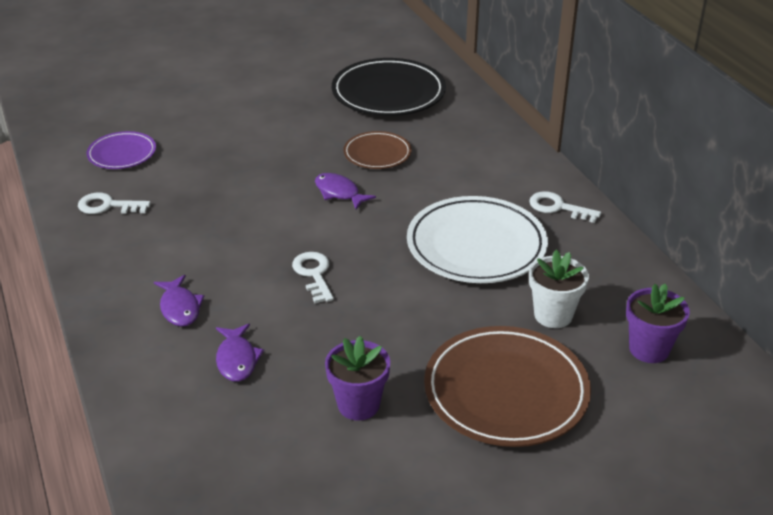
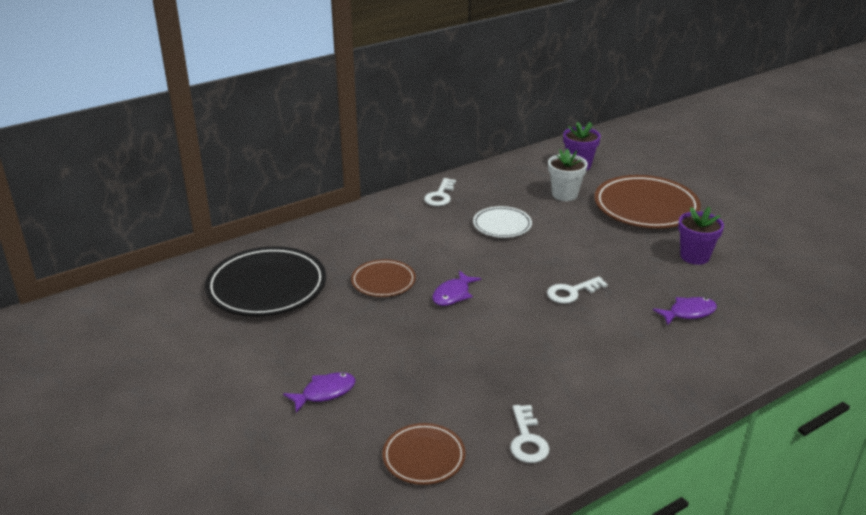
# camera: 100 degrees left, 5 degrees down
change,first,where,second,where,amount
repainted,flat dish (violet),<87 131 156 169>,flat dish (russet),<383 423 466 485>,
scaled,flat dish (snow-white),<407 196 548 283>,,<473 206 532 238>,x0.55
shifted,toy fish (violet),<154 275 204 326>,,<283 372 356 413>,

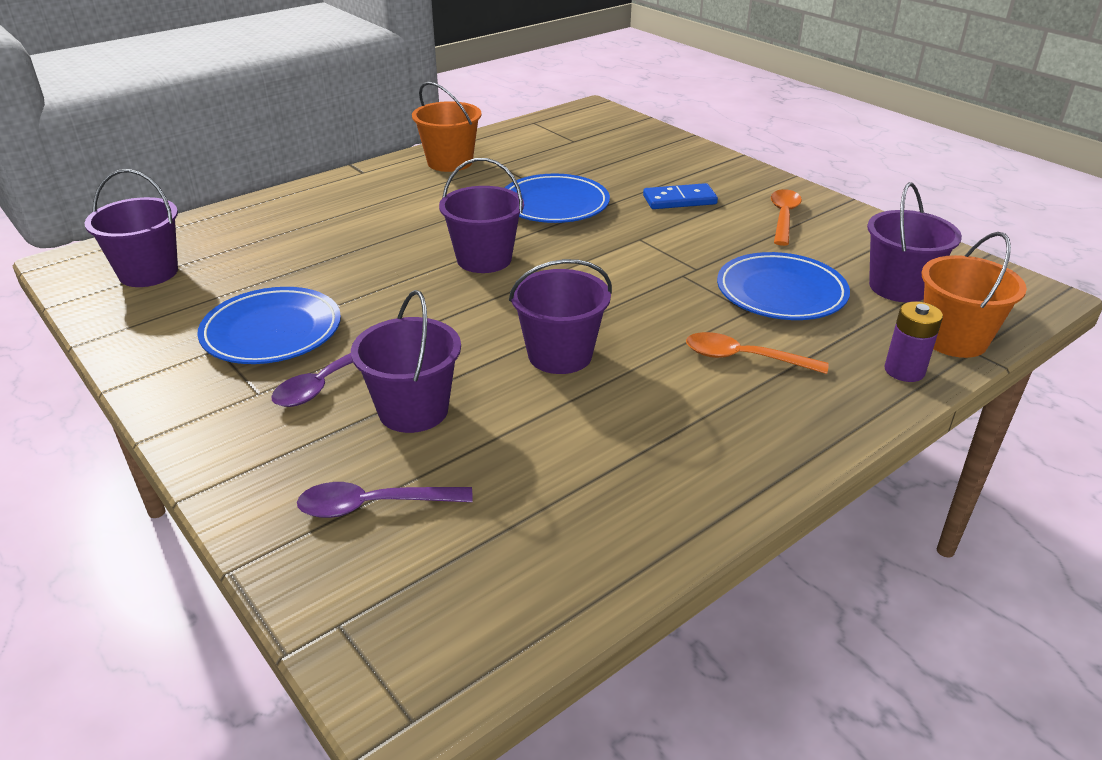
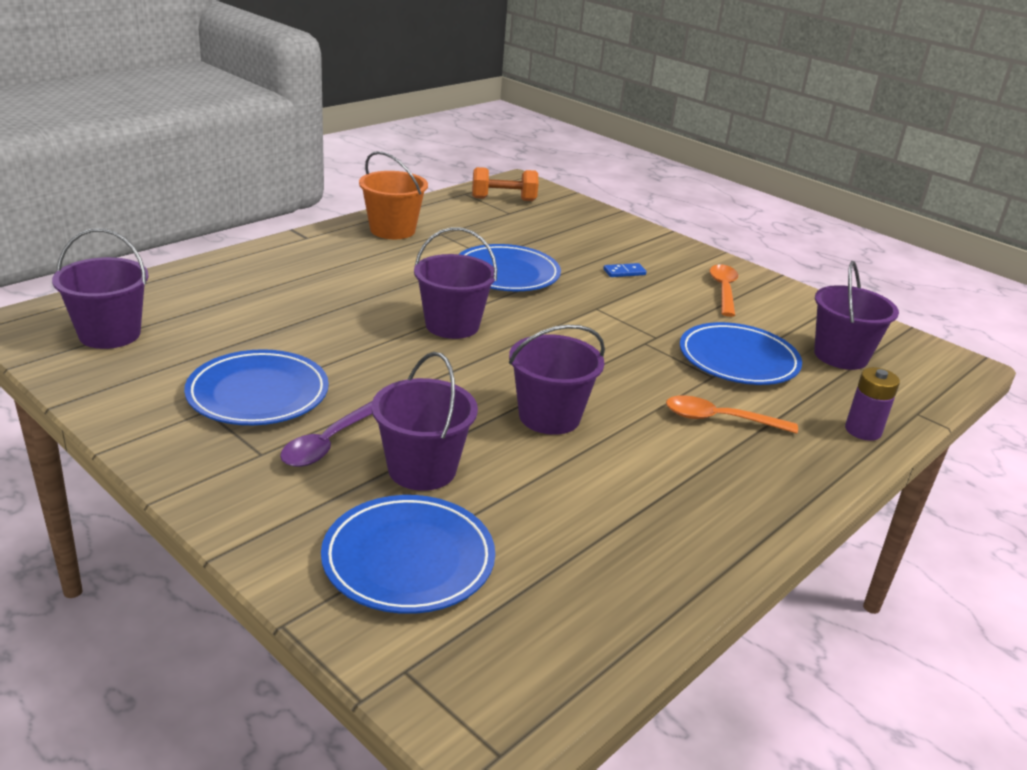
# camera: 10 degrees left, 5 degrees down
change,first,where,second,where,amount
scaled,domino (blue),<643 183 718 209>,,<603 263 646 277>,x0.60
gone,sand bucket (orange-coloured),<922 232 1027 358>,,,
swapped,teaspoon (violet),<297 482 473 518>,flat dish (blue),<321 495 495 614>,
new,,,dumbbell (orange-coloured),<472 167 538 201>,

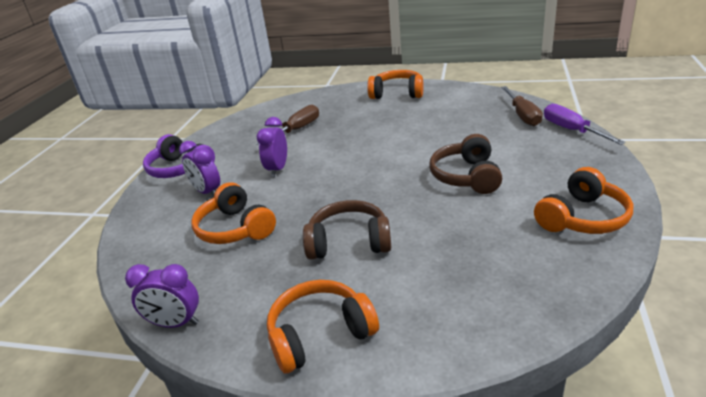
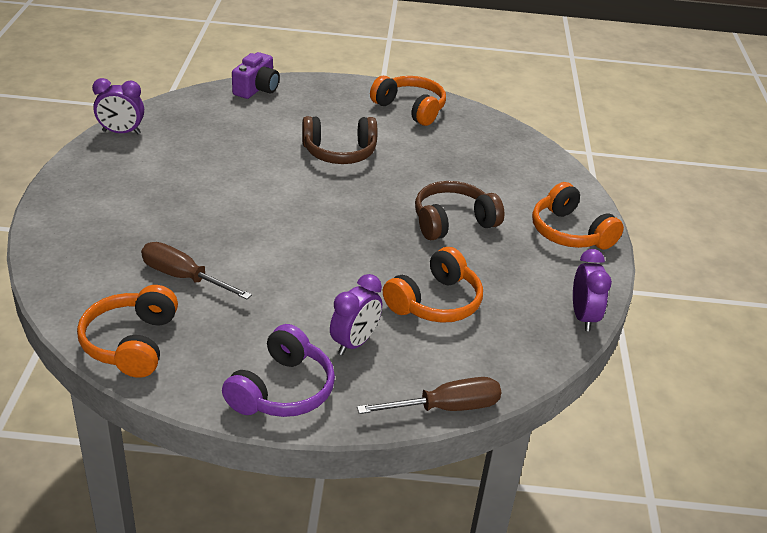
# camera: 105 degrees left, 5 degrees up
change,first,where,second,where,amount
shifted,headset (orange-coloured),<367 70 423 99>,,<77 285 178 378>,
shifted,hand screwdriver (russet),<501 86 543 126>,,<357 377 501 414>,
swapped,hand screwdriver (violet),<544 104 626 145>,compact camera (violet),<232 52 280 99>,
shifted,bedside clock (violet),<257 117 287 177>,,<92 78 144 134>,
rotated,headset (russet),<303 200 391 260>,,<415 181 504 240>,75 degrees clockwise

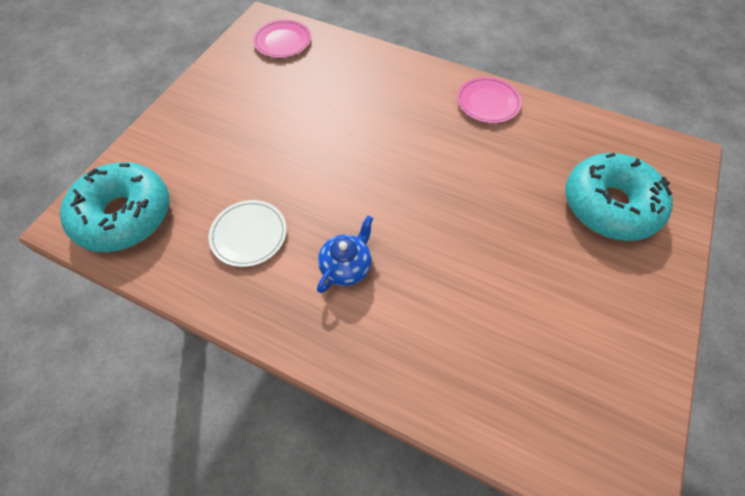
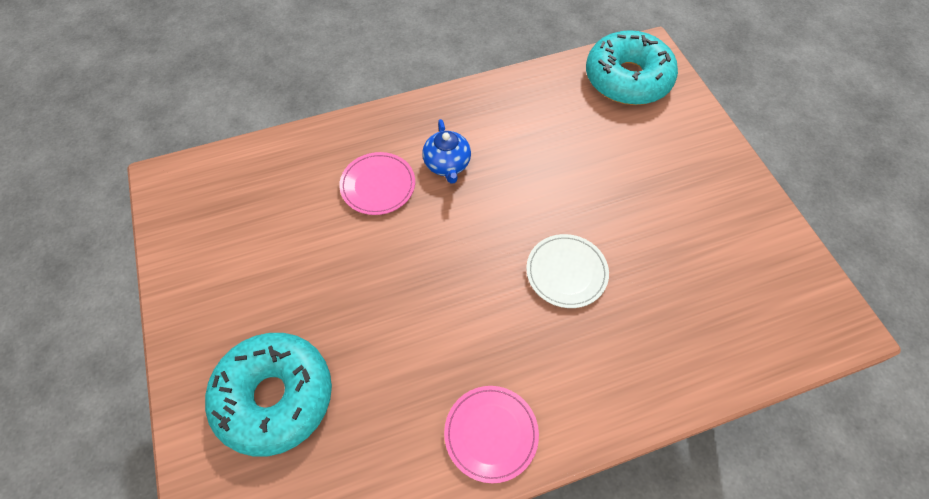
# camera: 135 degrees right, 0 degrees up
change,first,where,second,where,amount
shifted,flat dish (rose-pink),<253 20 311 58>,,<339 152 415 215>,
shifted,flat dish (snow-white),<209 200 287 267>,,<526 234 609 308>,

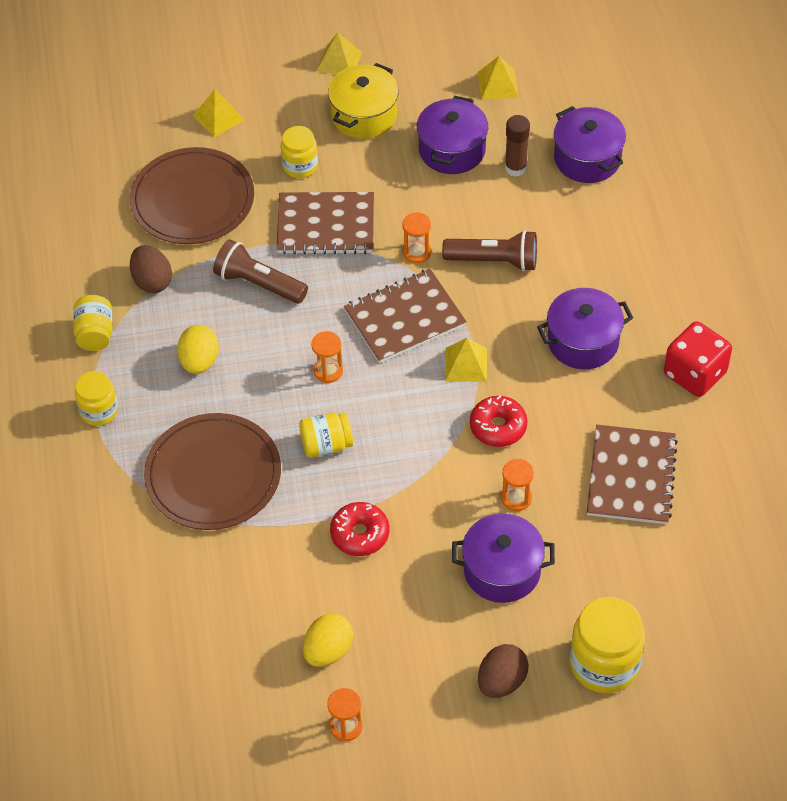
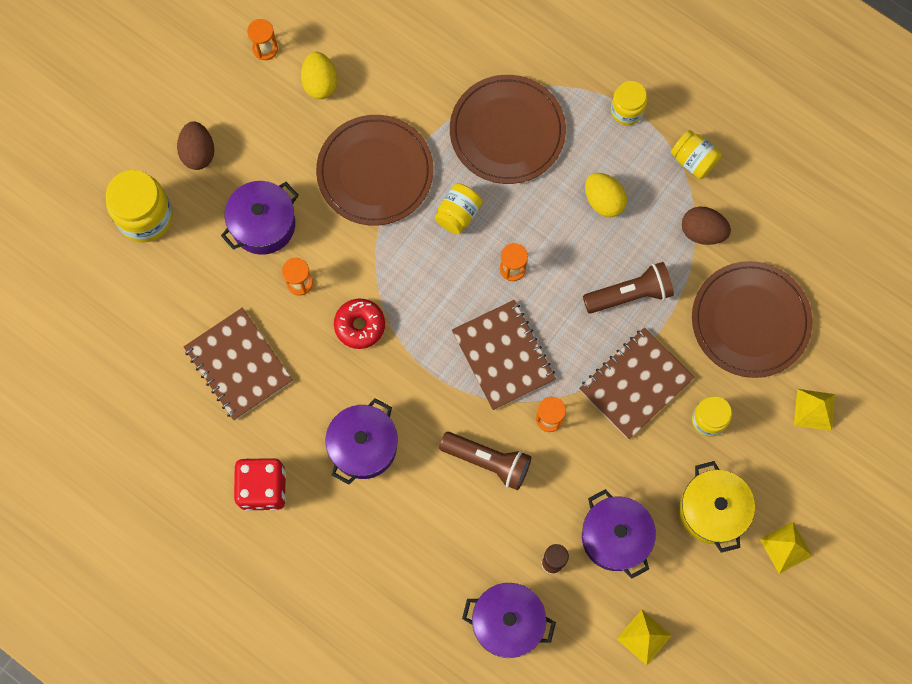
# camera: 135 degrees right, 20 degrees up
change,first,where,second,where,amount
rotated,torch (russet),<442 230 537 272>,,<439 432 531 490>,120 degrees counterclockwise
rotated,notebook (russet),<344 269 467 363>,,<452 300 556 410>,45 degrees counterclockwise
gone,pyramid shape (yellow),<445 338 487 382>,,,
swapped,doughnut (scarlet),<330 502 390 556>,flat dish (russet),<316 115 433 226>,

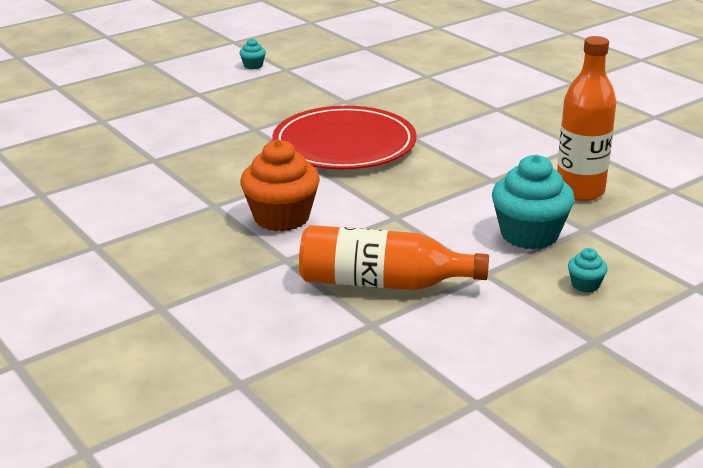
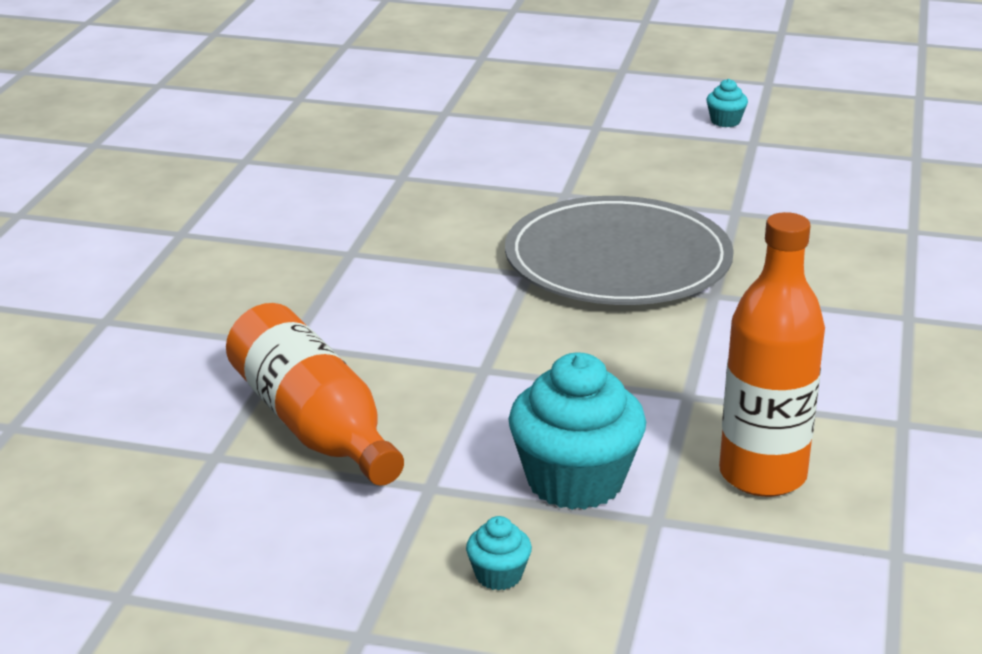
# camera: 50 degrees right, 0 degrees up
change,first,where,second,where,amount
repainted,flat dish (scarlet),<272 106 417 169>,flat dish (grey),<505 196 734 305>,
gone,fairy cake (orange-coloured),<240 139 320 232>,,,

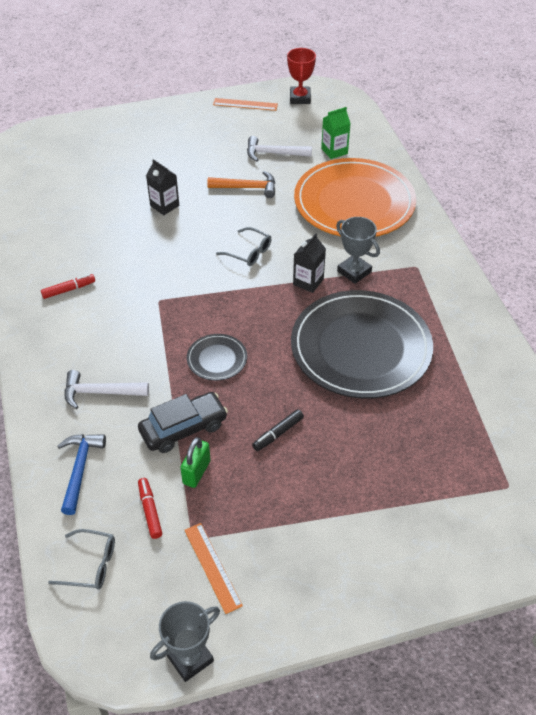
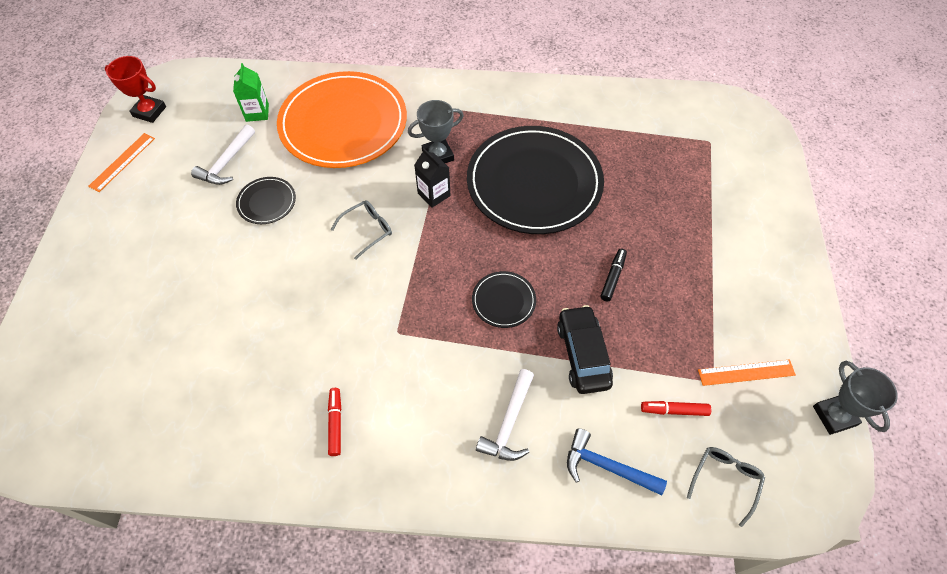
# camera: 70 degrees left, 10 degrees up
change,first,where,second,where,amount
gone,carton (jet-black),<146 159 179 215>,,,
swapped,carpenter's hammer (orange-coloured),<207 171 275 198>,flat dish (jet-black),<236 177 296 224>,
rotated,felt pen (jet-black),<252 409 304 451>,,<601 249 627 301>,135 degrees counterclockwise
gone,small lock (emerald),<180 437 211 488>,,,

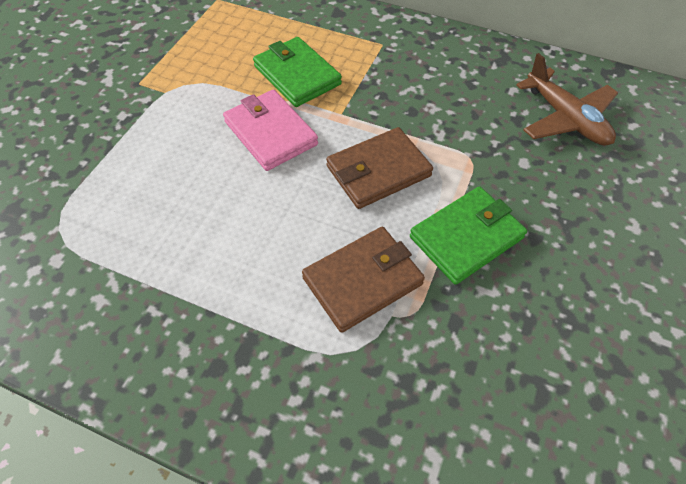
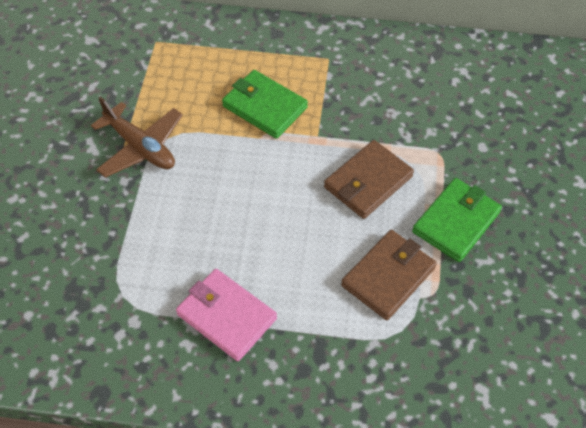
# camera: 15 degrees left, 0 degrees up
change,first,where,second,where,amount
shifted,plane (russet),<516 53 618 146>,,<91 97 183 178>,
shifted,wallet (rose-pink),<223 90 318 171>,,<176 269 277 361>,

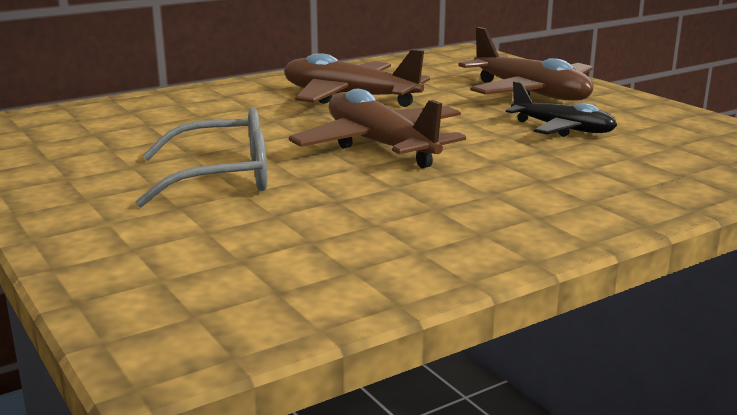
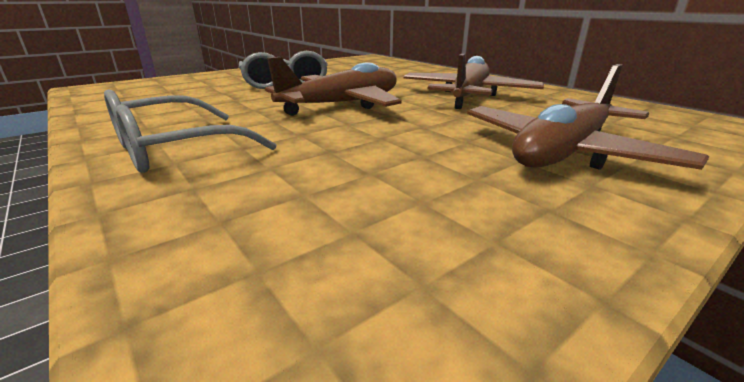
# camera: 85 degrees right, 5 degrees up
change,first,where,second,where,amount
gone,plane (jet-black),<506 81 617 137>,,,
new,,,glasses (grey),<104 89 276 173>,

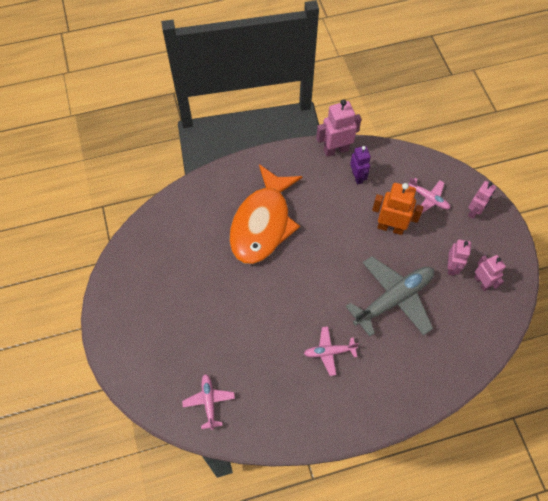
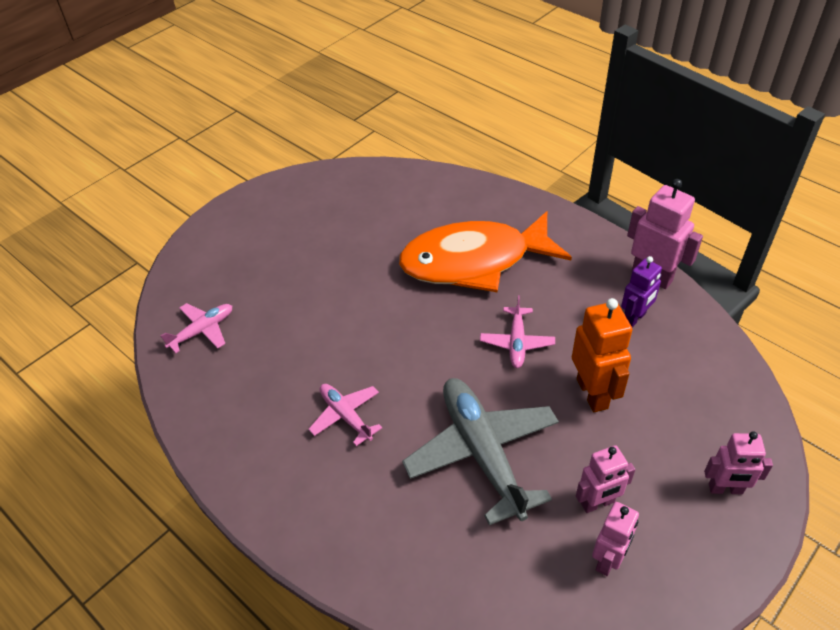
# camera: 60 degrees right, 15 degrees down
change,first,where,second,where,amount
shifted,plane (rose-pink),<408 178 450 213>,,<480 295 555 368>,
rotated,plane (grey),<346 256 434 336>,,<402 378 559 525>,135 degrees counterclockwise

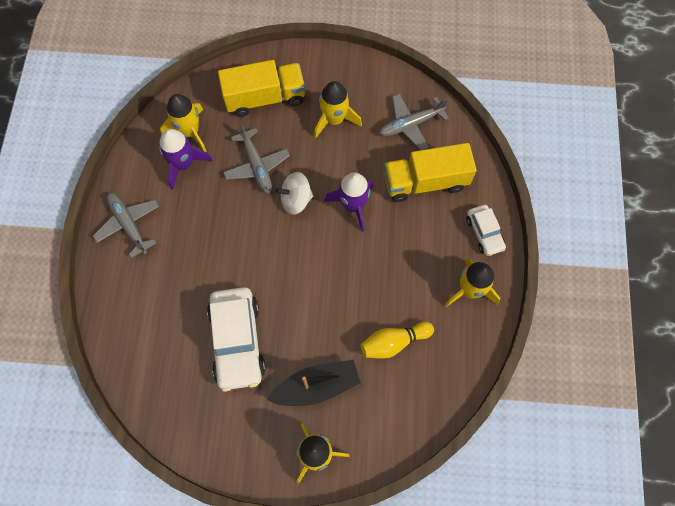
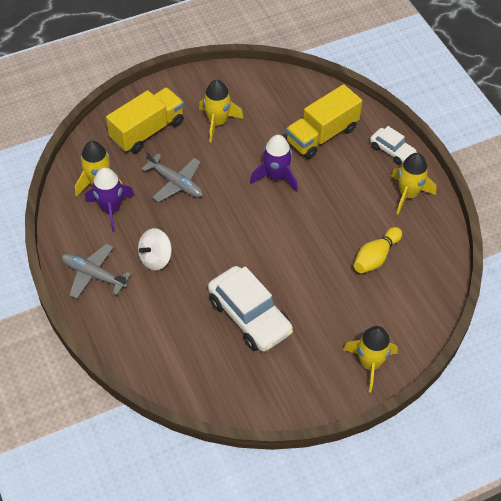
# camera: 30 degrees left, 15 degrees down
change,first,where,second,where,amount
gone,plane (grey),<379 94 449 150>,,,
shifted,toy top (snow-white),<276 172 313 215>,,<138 228 172 271>,
gone,boat (jet-black),<267 360 361 406>,,,

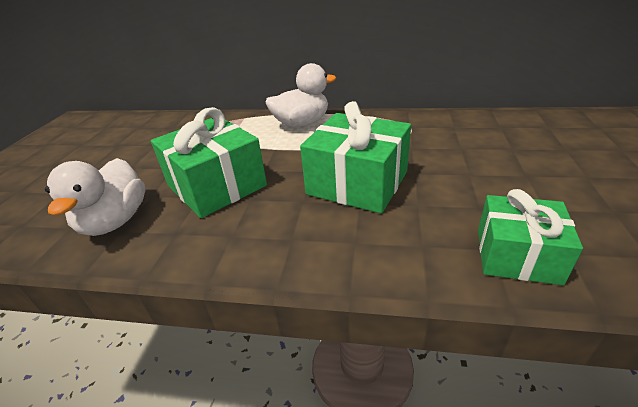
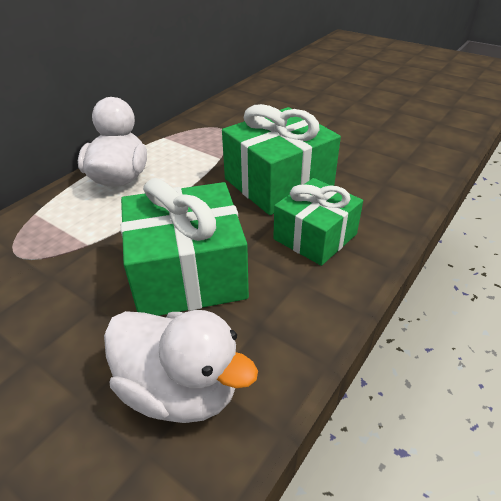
# camera: 65 degrees left, 5 degrees up
change,first,where,second,where,amount
shifted,present (emerald),<478 189 583 285>,,<273 178 363 266>,

